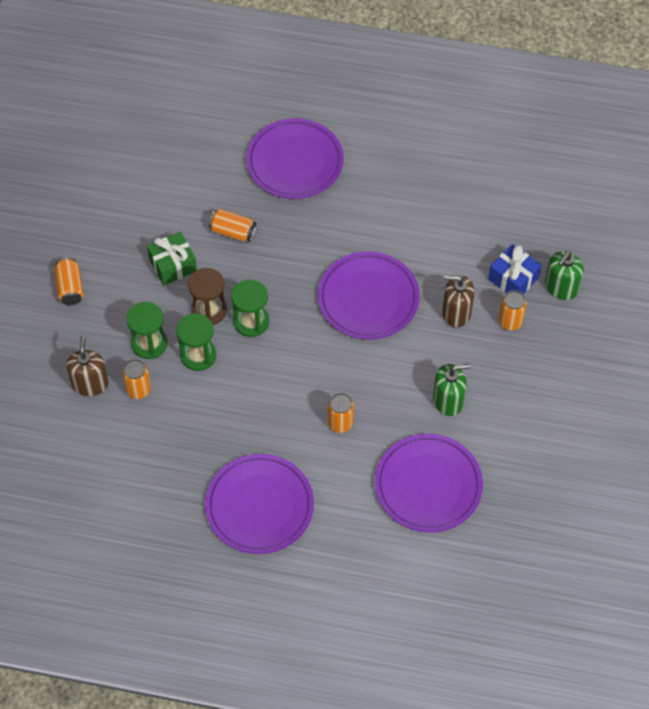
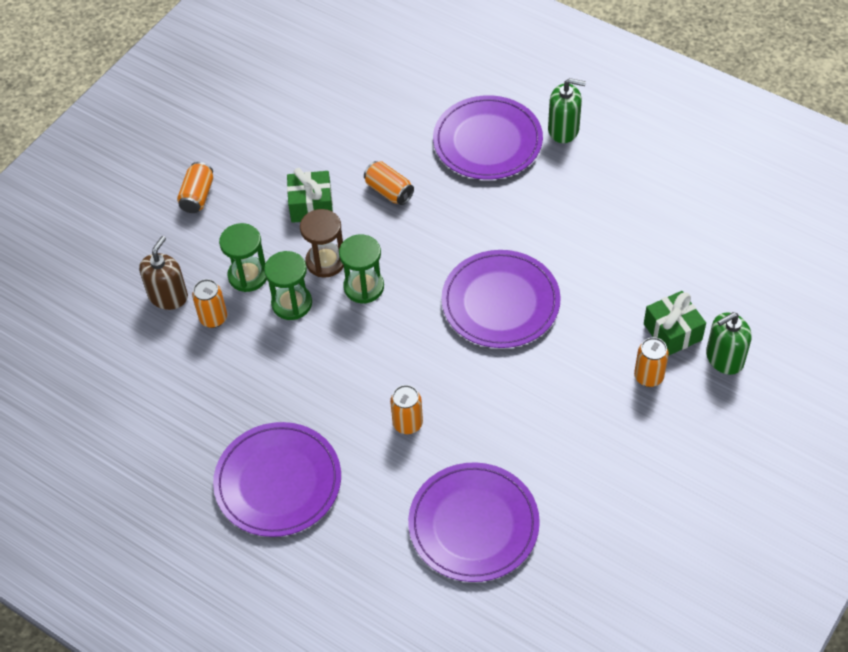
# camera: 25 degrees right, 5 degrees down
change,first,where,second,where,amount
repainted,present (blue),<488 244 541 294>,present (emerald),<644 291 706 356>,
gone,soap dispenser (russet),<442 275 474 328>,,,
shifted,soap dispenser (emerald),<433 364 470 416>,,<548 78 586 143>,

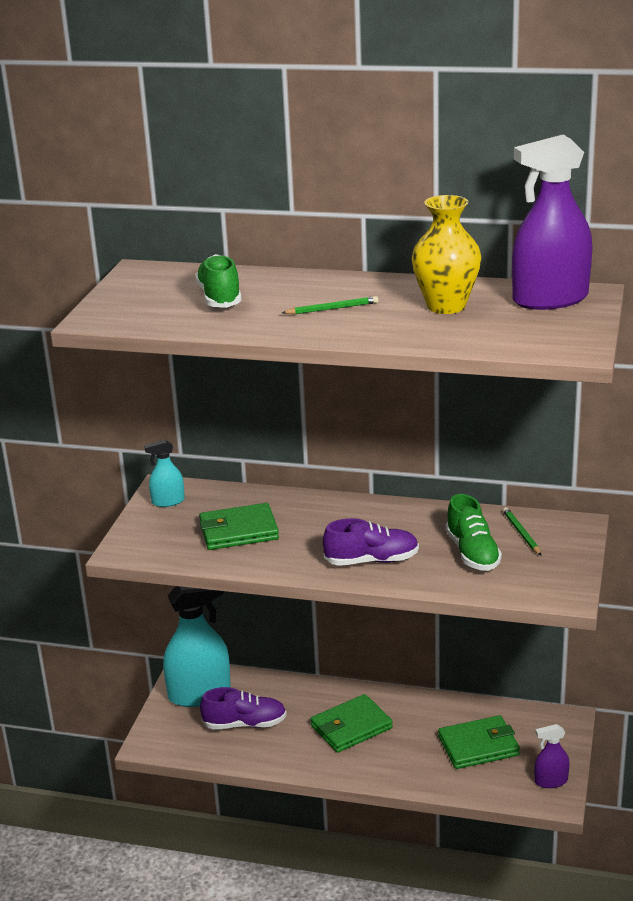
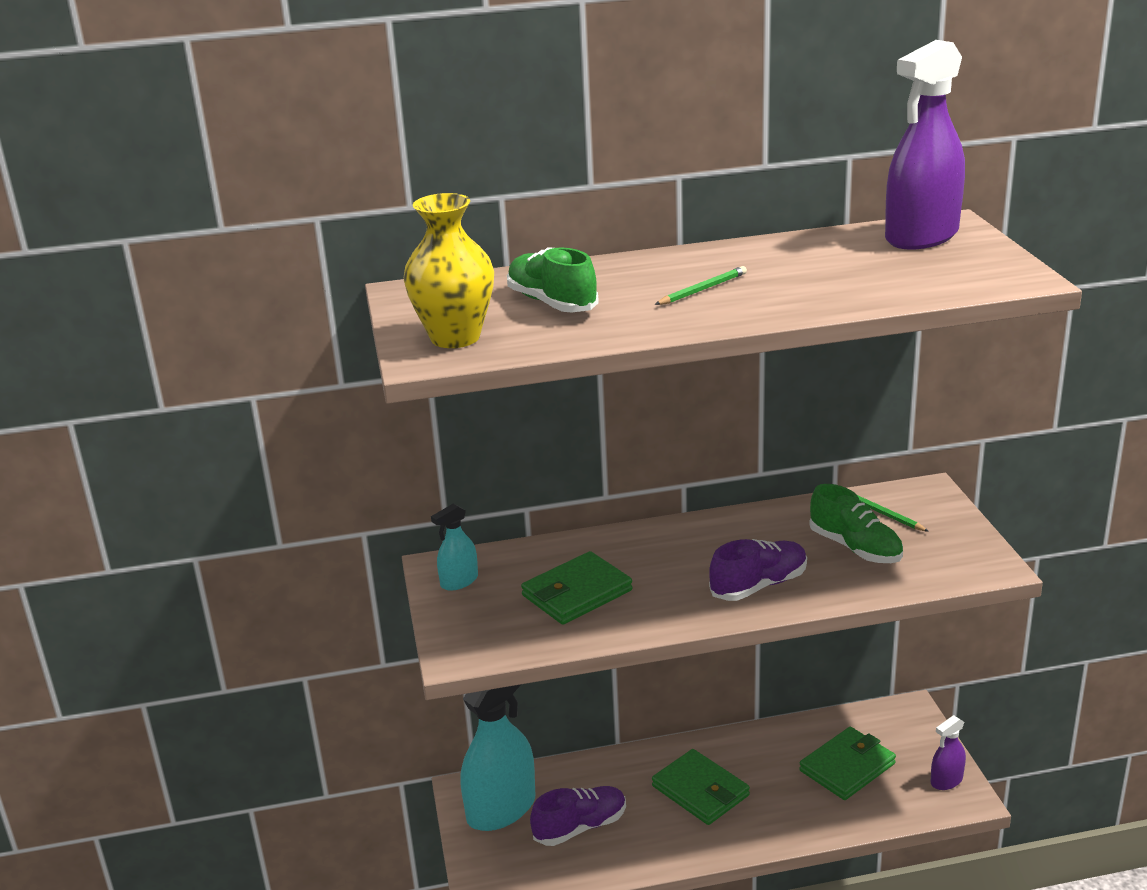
# camera: 25 degrees left, 0 degrees up
change,first,where,second,where,amount
shifted,vase (yellow),<412 195 481 314>,,<404 193 494 348>,
rotated,wallet (emerald),<310 694 393 753>,,<652 749 750 825>,75 degrees counterclockwise

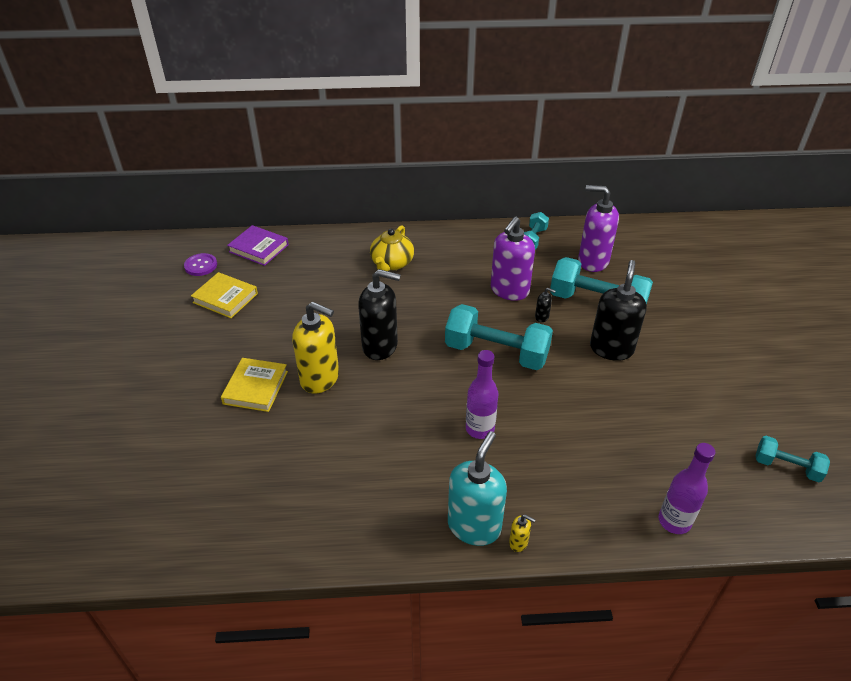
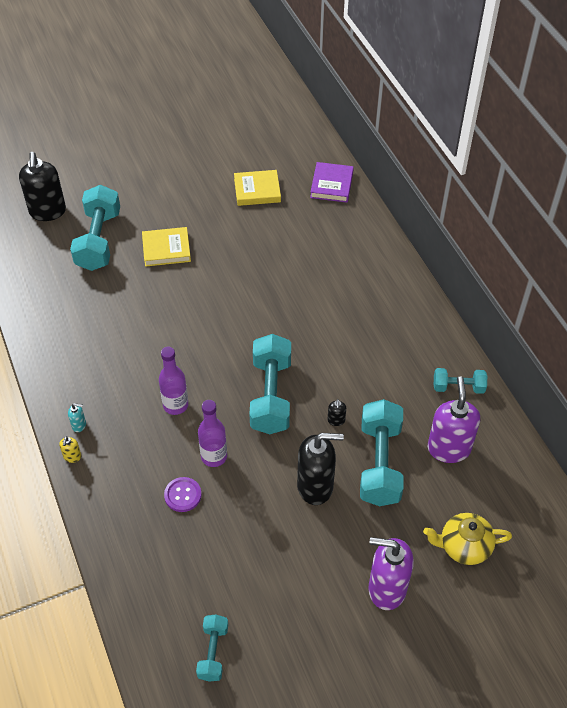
# camera: 70 degrees right, 10 degrees up
change,first,where,second,where,amount
shifted,soap dispenser (violet),<491 217 535 301>,,<368 537 414 610>,
shifted,tea pot (yellow),<370 225 414 271>,,<423 513 512 565>,
shifted,button (violet),<184 253 217 276>,,<164 477 201 512>,
shifted,soap dispenser (jet-black),<358 269 401 360>,,<19 152 66 221>,
rotated,hardback (yellow),<191 272 258 318>,,<234 170 281 206>,75 degrees clockwise
gone,soap dispenser (yellow),<292 302 339 394>,,,
scaled,soap dispenser (teal),<448 431 507 546>,,<68 403 86 432>,x0.41
shifted,flask (violet),<658 443 716 534>,,<198 400 227 467>,
new,,,dumbbell (teal),<70 185 120 271>,

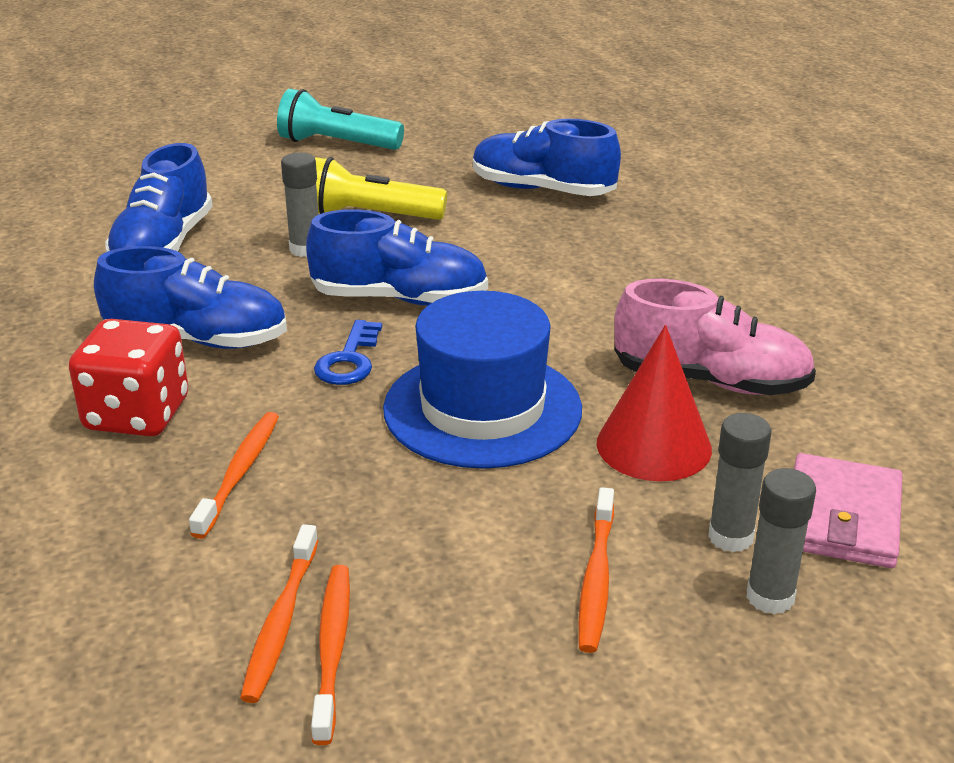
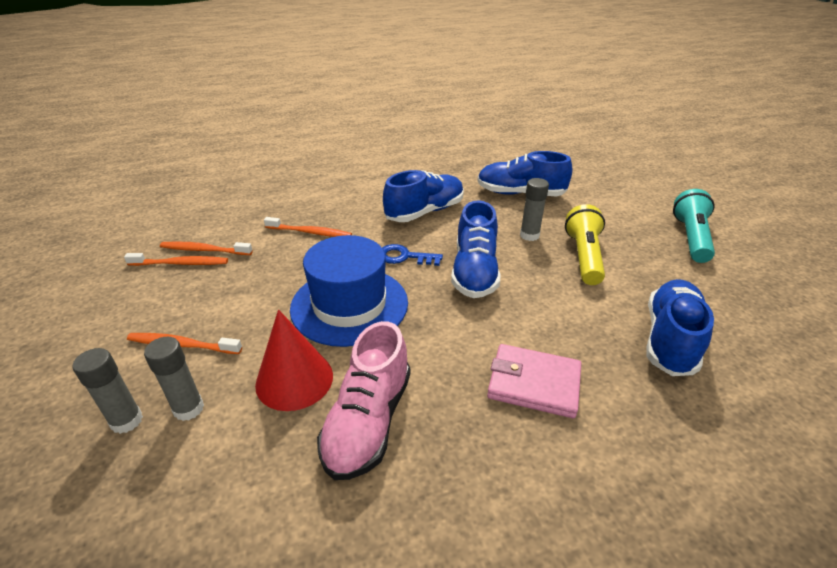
# camera: 90 degrees right, 5 degrees up
change,first,where,second,where,amount
rotated,lace-up shoe (blue),<94 246 287 349>,,<383 170 464 222>,135 degrees counterclockwise
gone,die (scarlet),<69 319 188 437>,,,
shifted,wallet (rose-pink),<794 453 903 568>,,<487 344 581 418>,

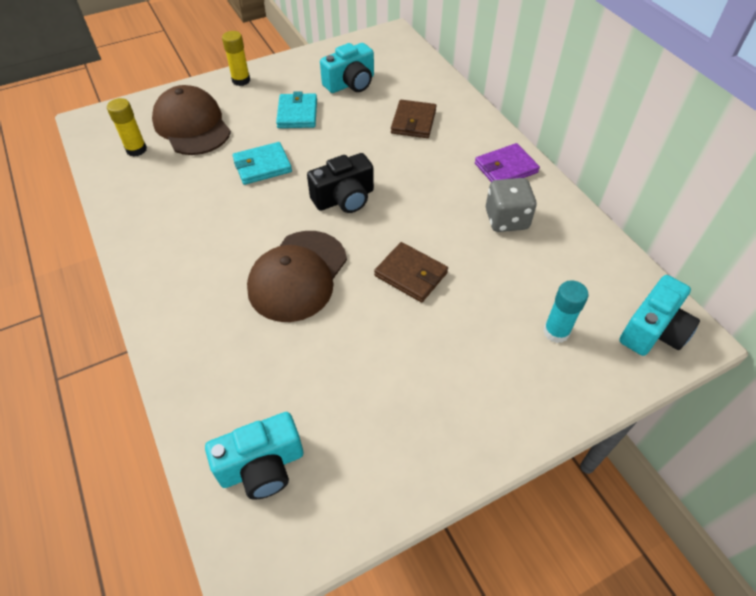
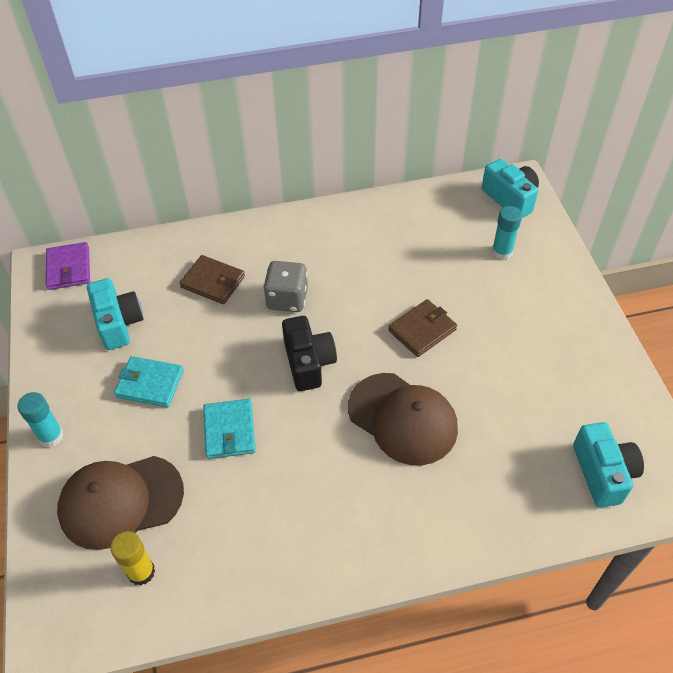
# camera: 75 degrees left, 0 degrees up
change,first,where,second,where,amount
repainted,glue (yellow),<222 31 250 86>,glue (teal),<18 392 64 447>,
shifted,wallet (violet),<475 143 540 182>,,<46 242 90 290>,
shifted,die (grey),<486 178 537 232>,,<263 261 308 312>,

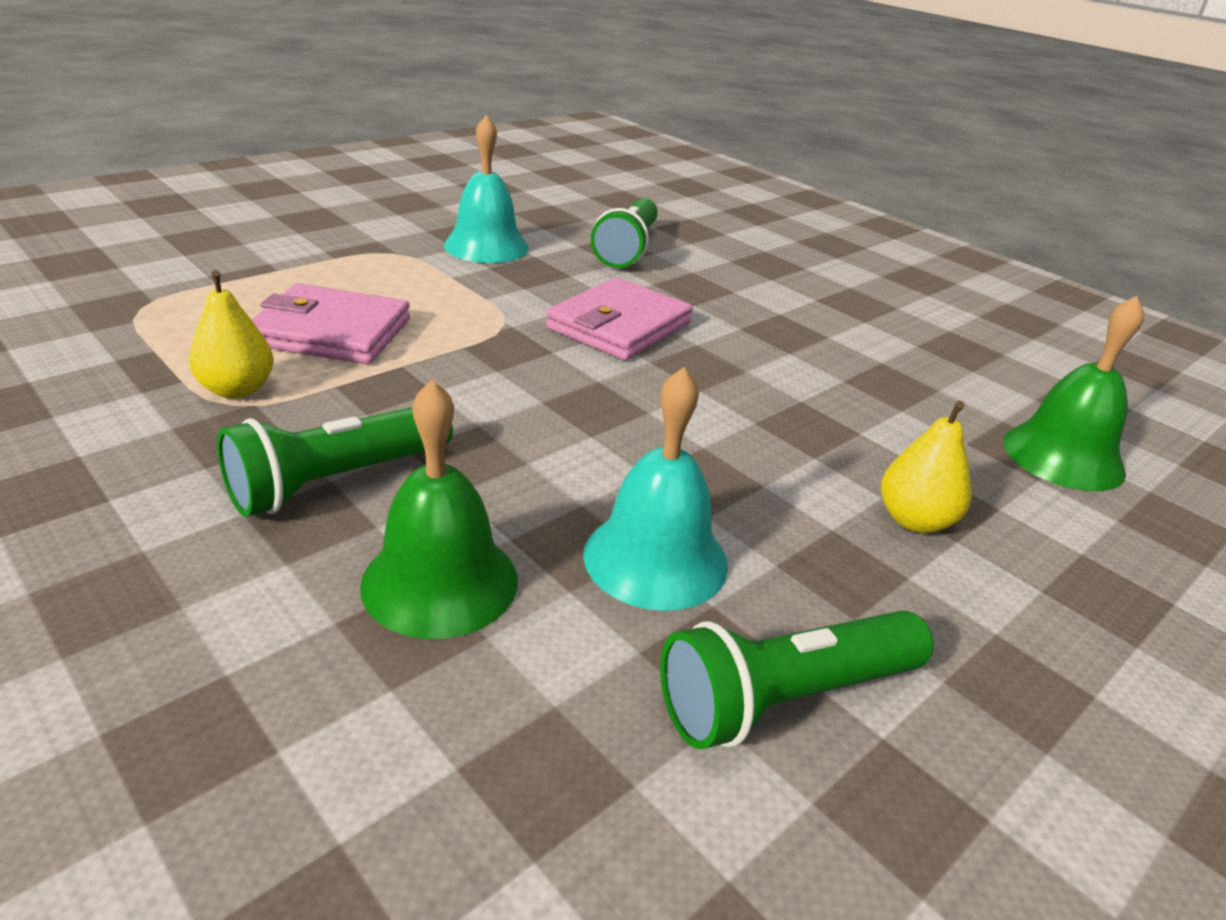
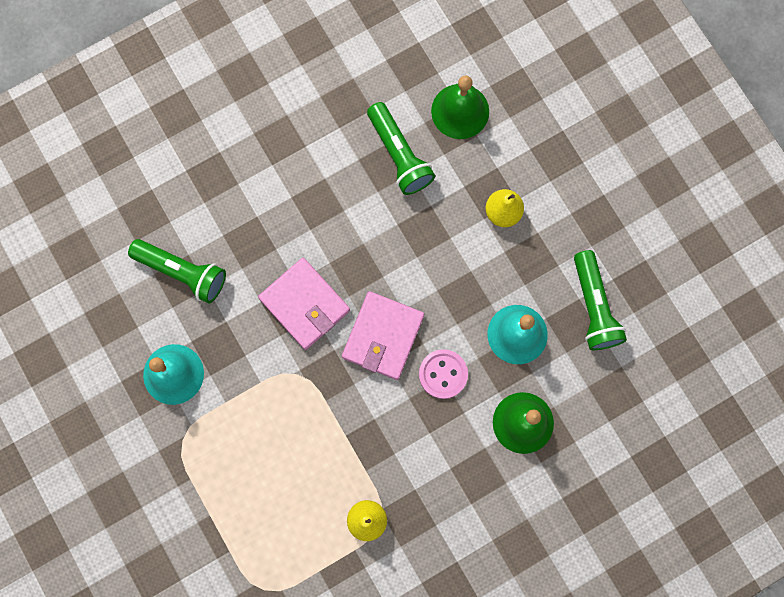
# camera: 75 degrees left, 45 degrees up
change,first,where,second,where,amount
shifted,wallet (rose-pink),<252 283 410 364>,,<342 291 424 380>,
shifted,torch (emerald),<217 407 453 517>,,<367 102 435 195>,
new,,,button (rose-pink),<419 349 468 399>,

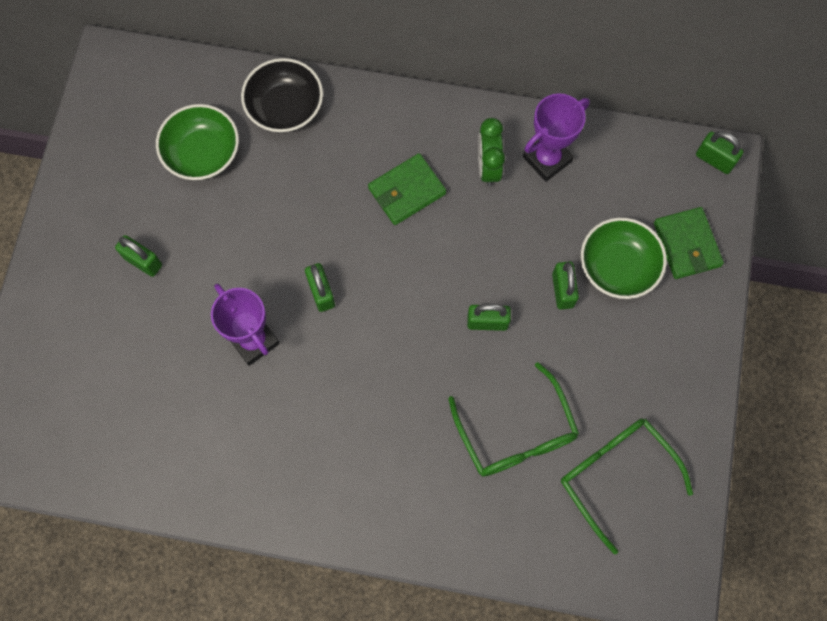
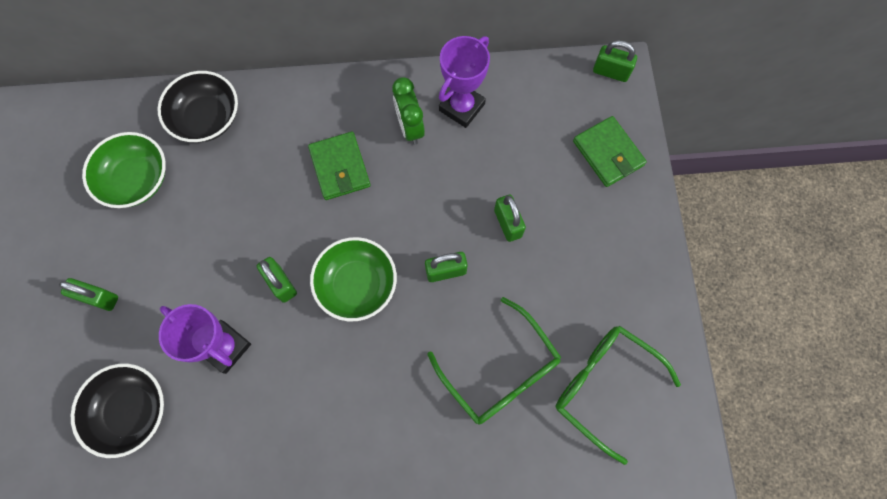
# camera: 15 degrees left, 0 degrees up
change,first,where,second,where,amount
rotated,wallet (emerald),<368 153 446 225>,,<308 132 371 200>,60 degrees counterclockwise
shifted,serving bowl (emerald),<581 218 667 299>,,<310 237 397 321>,
new,,,serving bowl (jet-black),<71 364 164 458>,

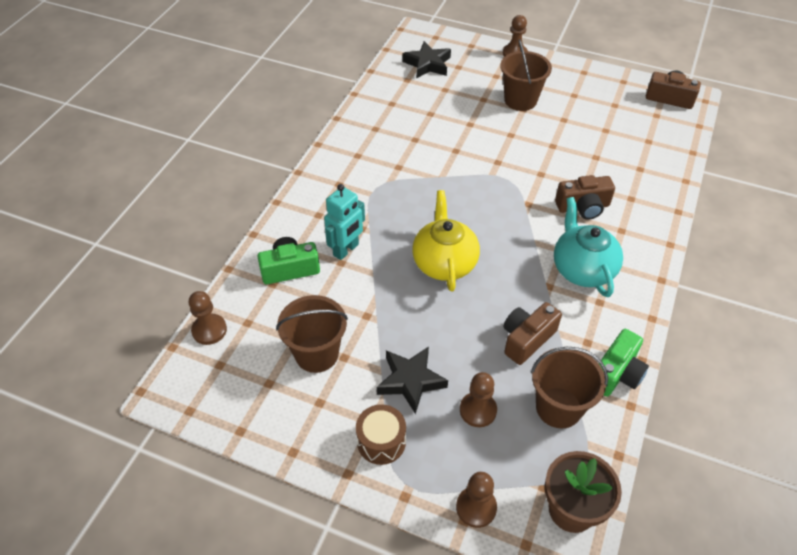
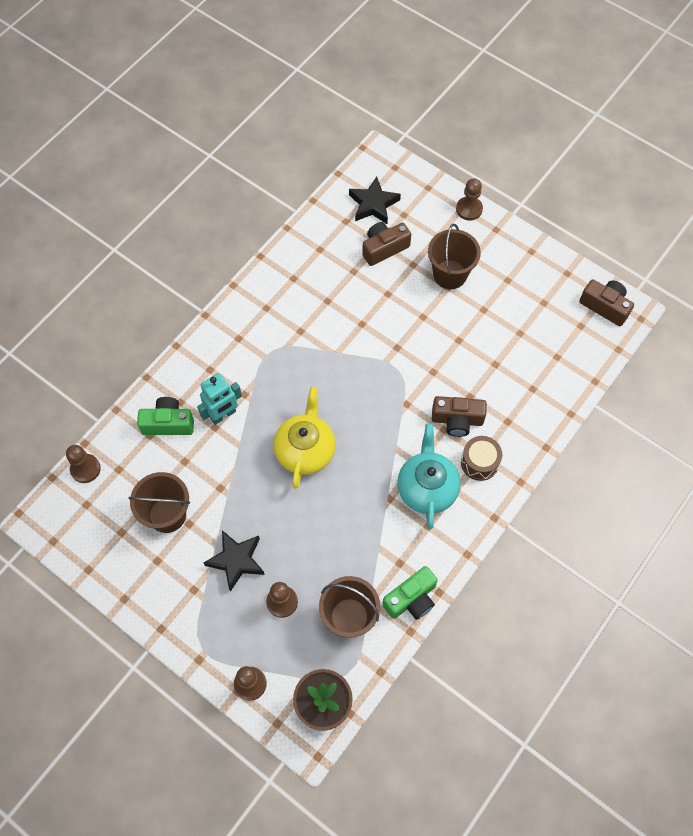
# camera: 15 degrees right, 15 degrees up
change,first,where,second,where,amount
shifted,compact camera (russet),<503 302 562 365>,,<362 222 411 266>,
shifted,drum (russet),<356 404 406 465>,,<461 436 502 481>,

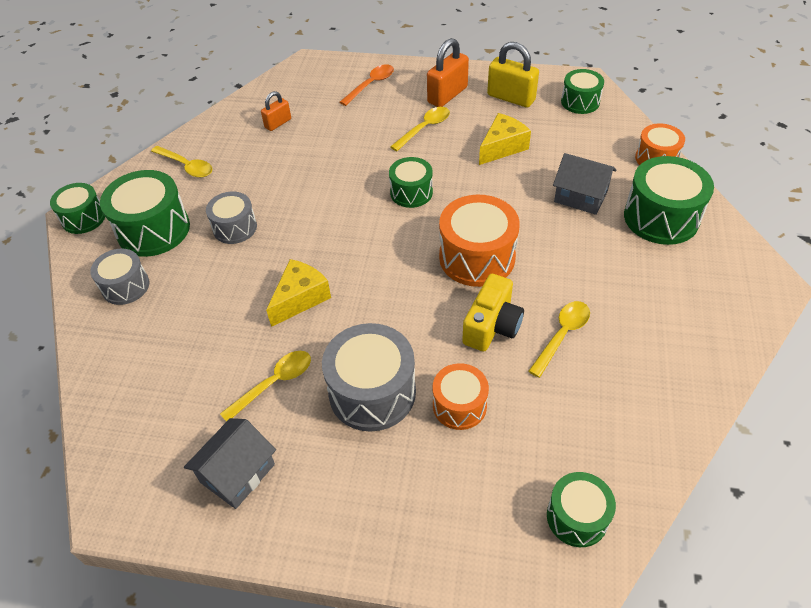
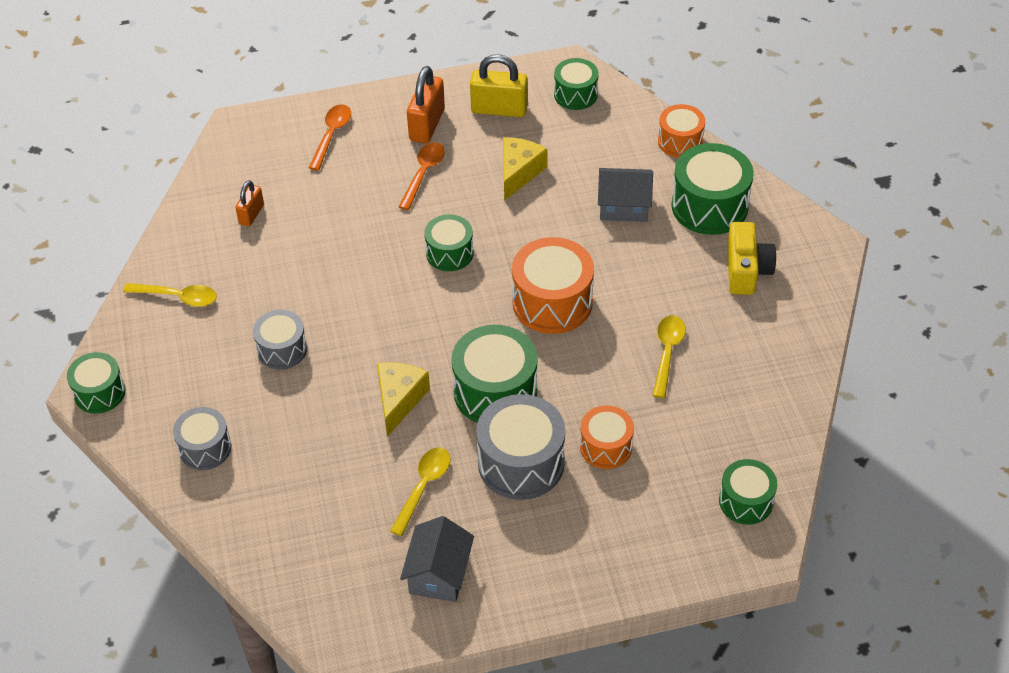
# camera: 25 degrees left, 0 degrees up
change,first,where,second,where,amount
repainted,teaspoon (yellow),<390 107 450 151>,teaspoon (orange-coloured),<398 142 445 210>,
shifted,drum (emerald),<100 170 190 257>,,<451 325 537 423>,
shifted,compact camera (yellow),<462 274 524 352>,,<727 222 776 295>,

